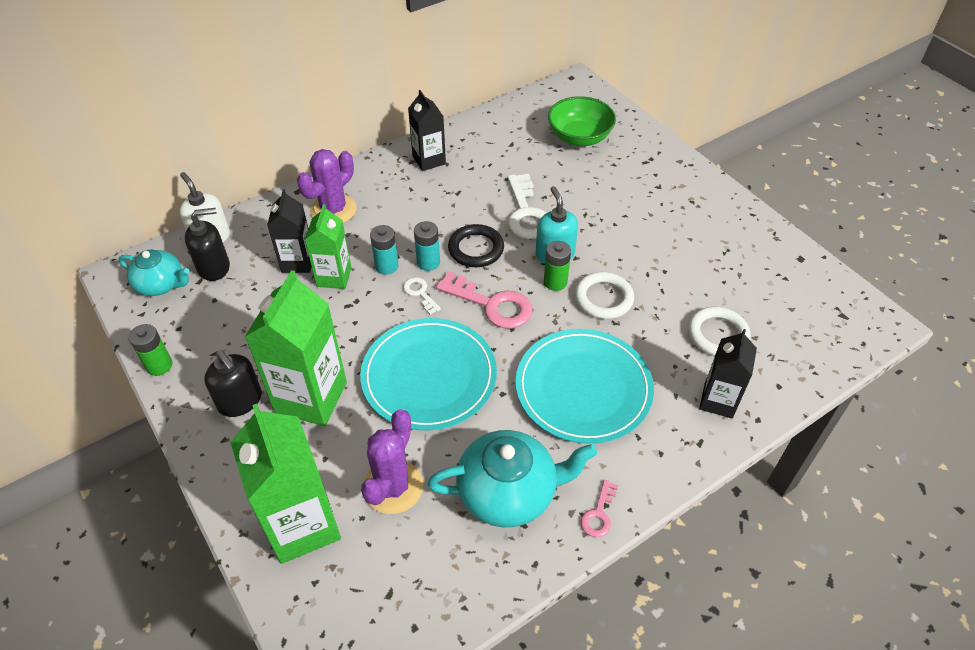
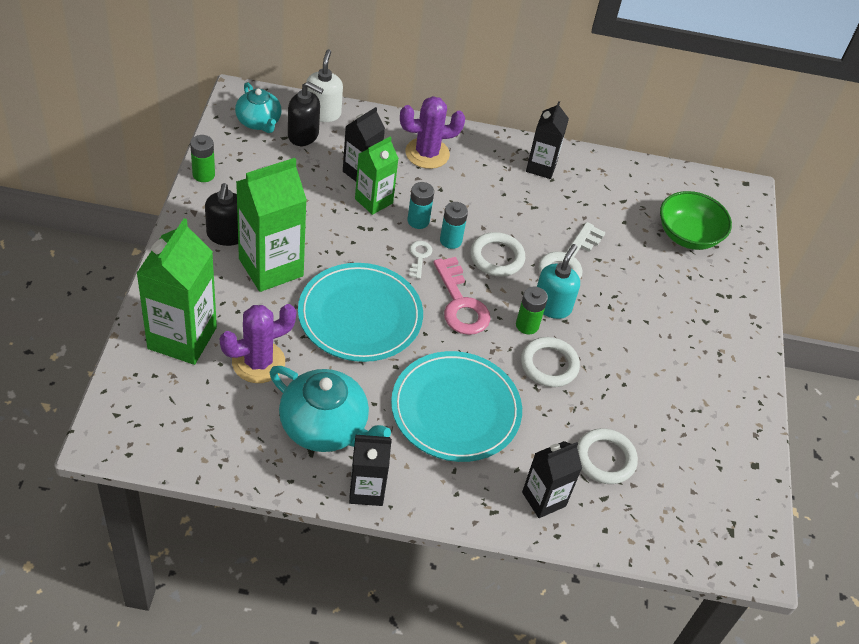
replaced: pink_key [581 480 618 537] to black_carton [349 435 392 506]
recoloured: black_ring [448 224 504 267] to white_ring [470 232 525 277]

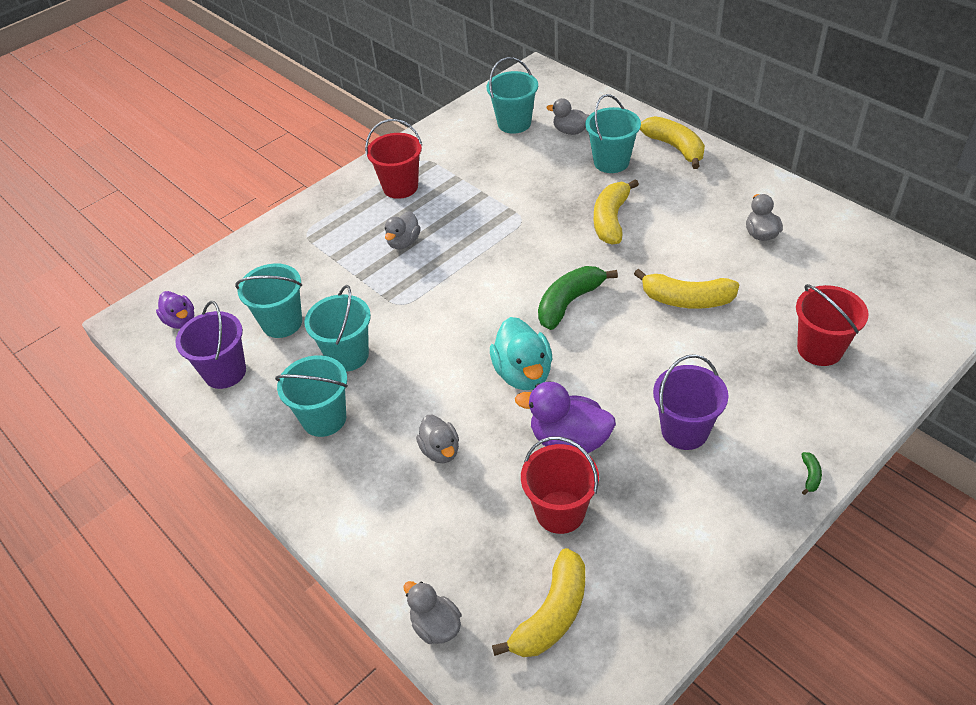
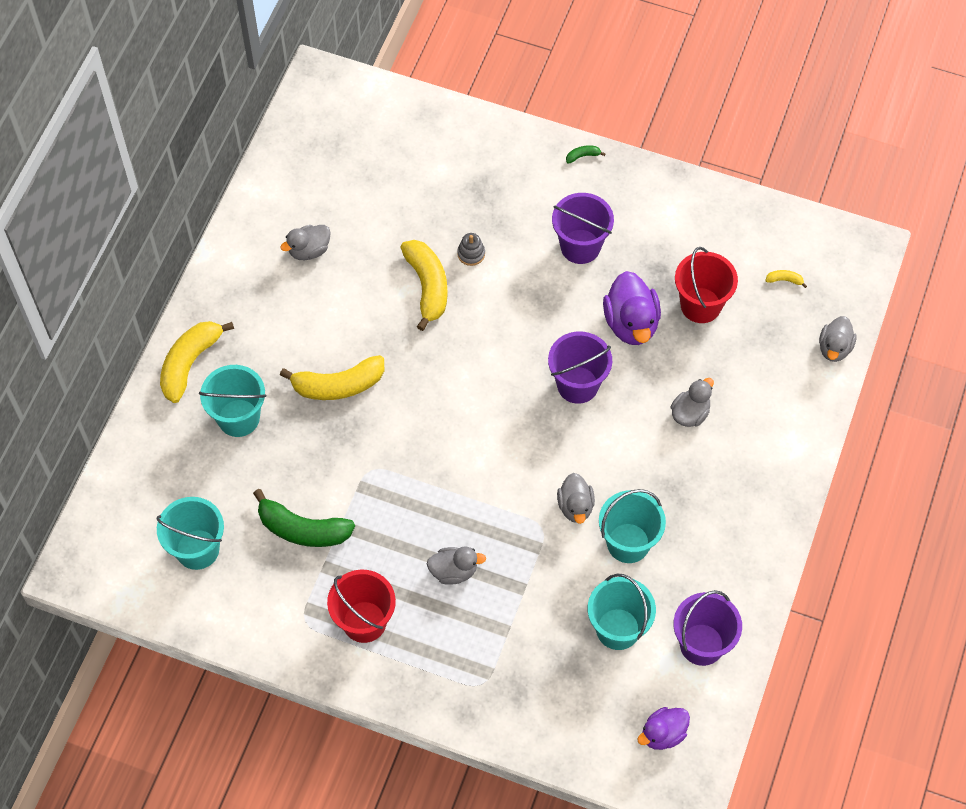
removed: turquoise_bucket [275 355 348 437]; red_bucket [796 284 869 366]
added: grey_stacking_toy [457 233 485 266]
moved: green_banana [538 266 618 330] to [253 489 355 547]; grey_duck [546 98 589 135] to [557 473 595 524]
replaced: turquoise_duck [490 317 553 390] to purple_bucket [548 331 612 404]
turned: purple_duck [156 291 195 329] = [637 707 690 750] 150 degrees counterclockwise
resized: yellow_banana [492 548 585 657] = [765 270 807 288] x0.41

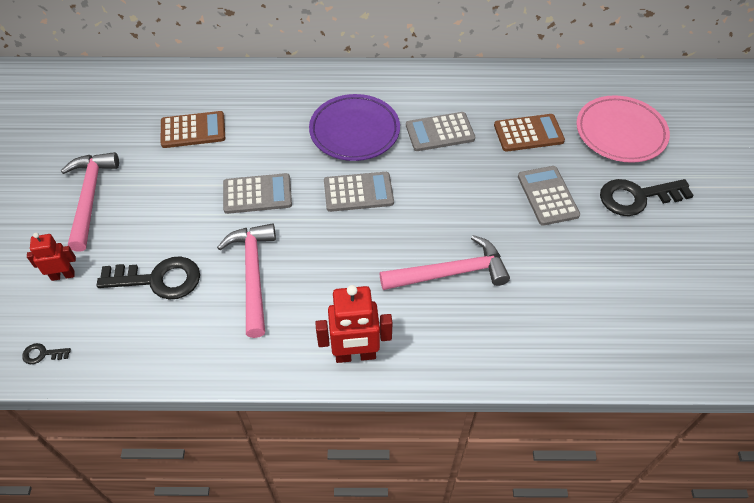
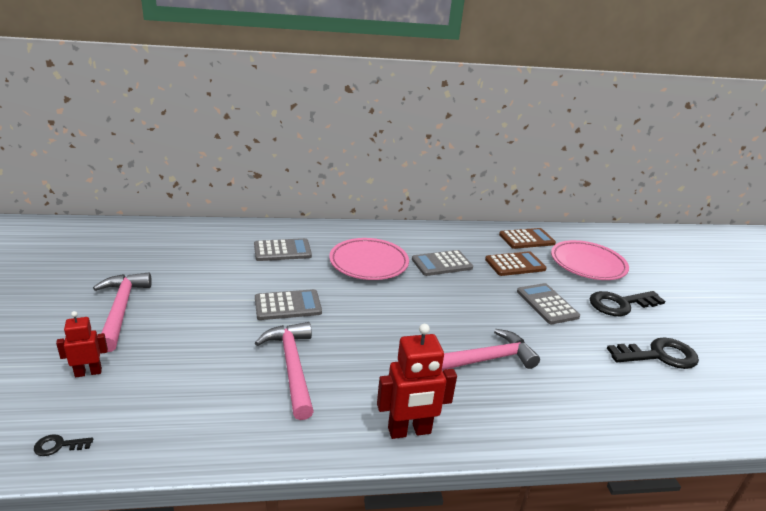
moved: black_key [97 256 200 300] to [607 338 699 369]; brown_calculator [160 111 225 148] to [499 228 556 249]; grey_calculator [324 172 394 212] to [254 238 312 261]
recoloured: purple_plate [309 94 400 161] to pink_plate [329 238 409 280]

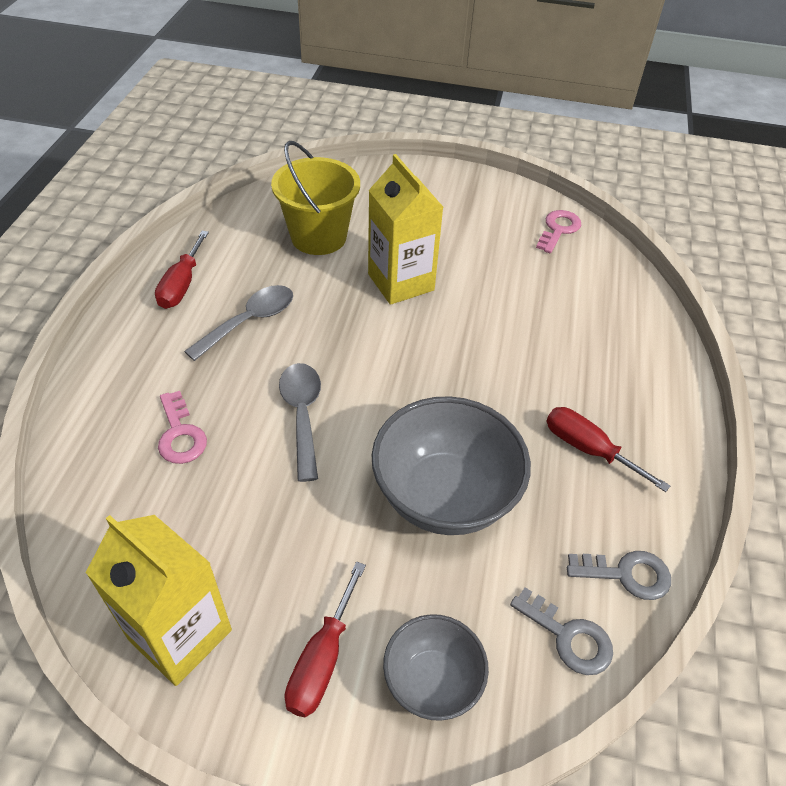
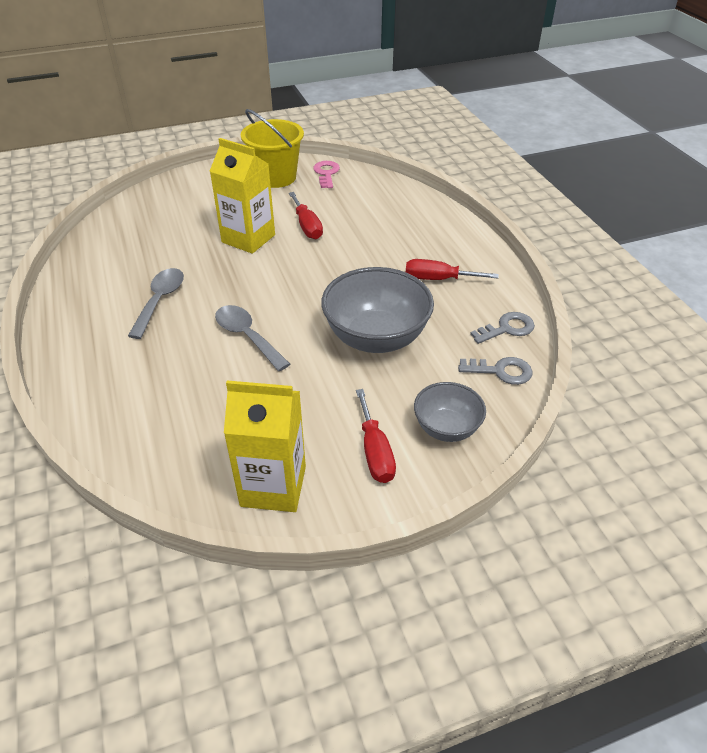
removed: pink_key [158 391 207 464]
moved: red_screwdriver [155 231 209 309] to [289 192 323 239]; yellow_bucket [271 141 360 255] to [241 109 304 188]

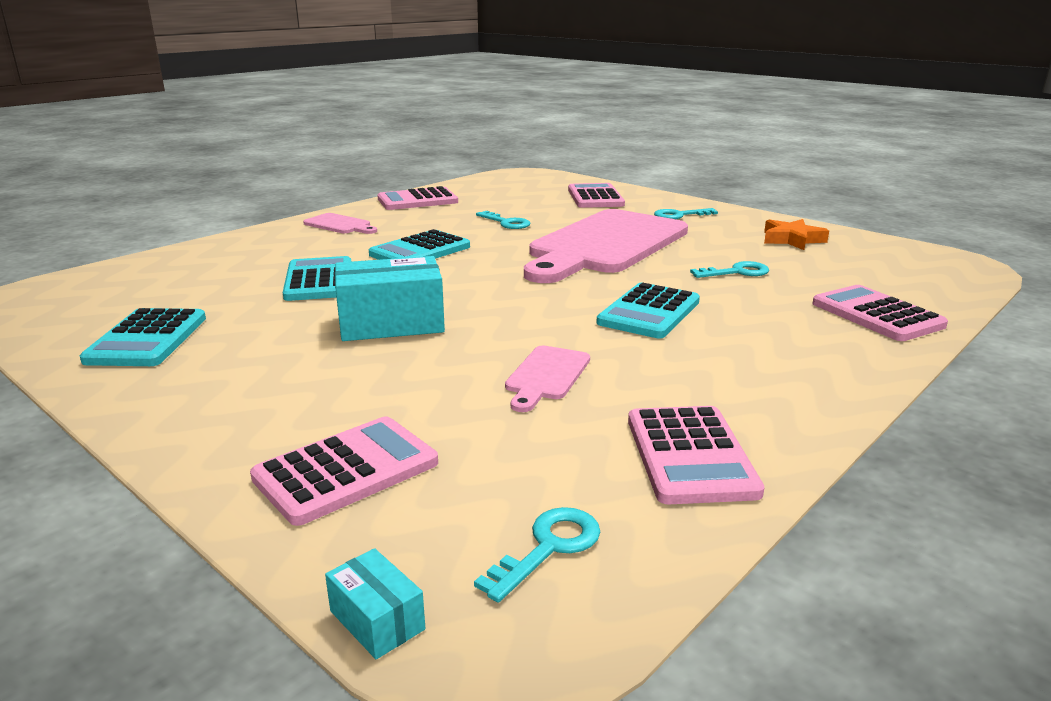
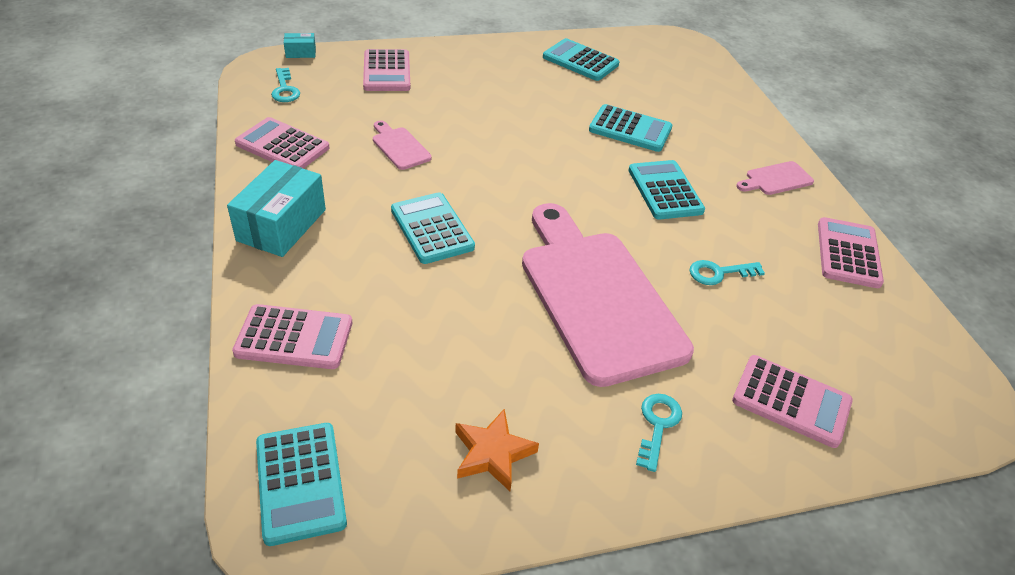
removed: turquoise_key [690 261 769 278]
added: turquoise_calculator [256 423 347 546]
moved: turquoise_box [335 256 445 341] to [227 160 326 257]

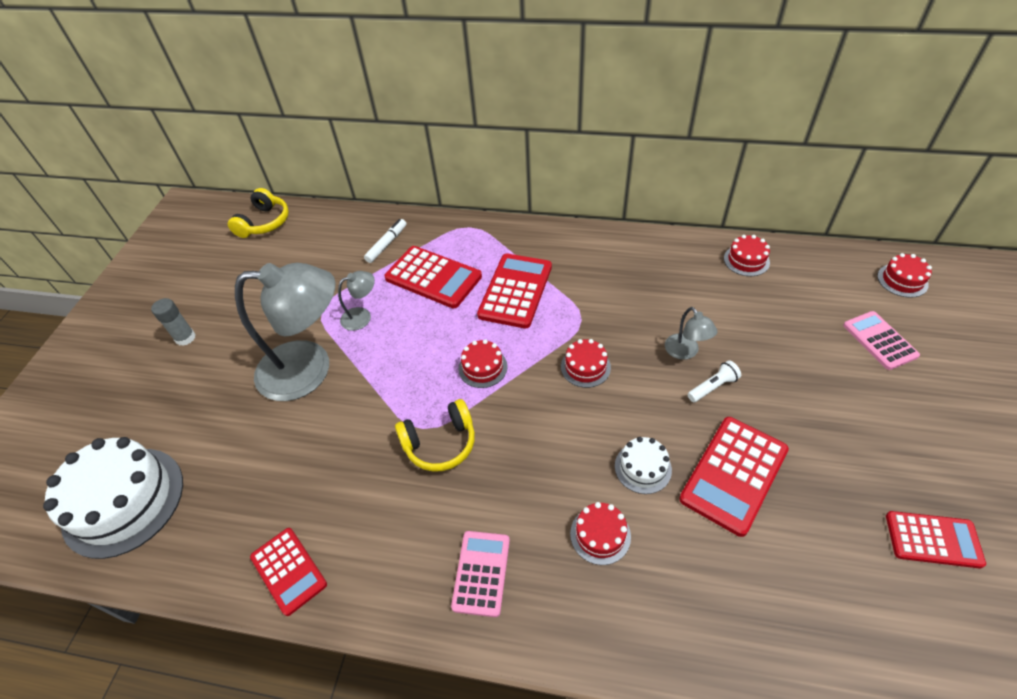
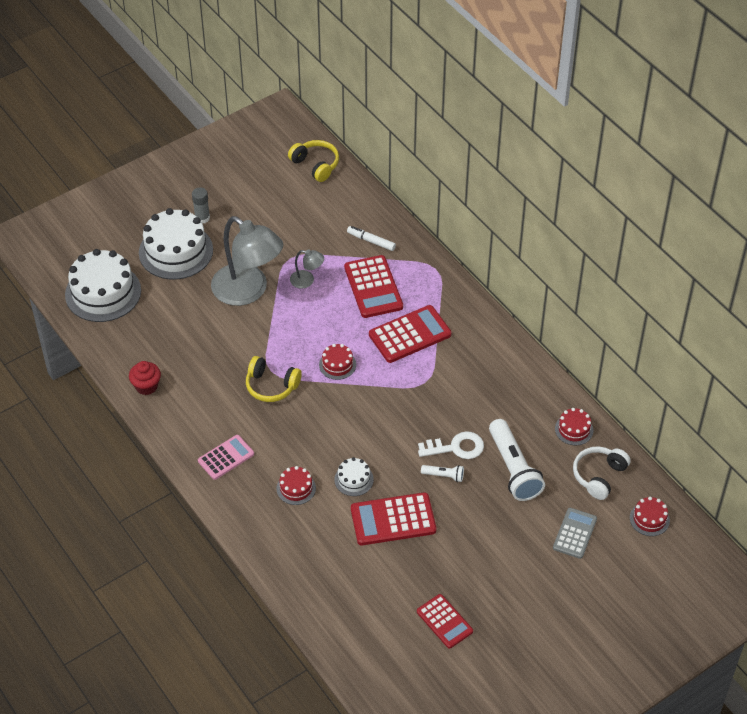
removed: red_cake [561 339 611 388]
added: white_cake [139 208 213 280]; white_flashlight [489 419 545 501]; white_headphones [573 446 631 500]
replaced: red_calculator [250 528 327 616] to red_cupcake [129 361 161 395]; grey_lamp [665 307 717 360] to white_key [418 431 484 459]
recoloured: pink_calculator [843 311 920 370] to grey_calculator [553 508 597 559]
turned: yellow_headphones [228 188 289 238] = [288 140 339 182] 105 degrees counterclockwise; white_marker [364 219 406 263] = [347 226 396 251] 135 degrees counterclockwise

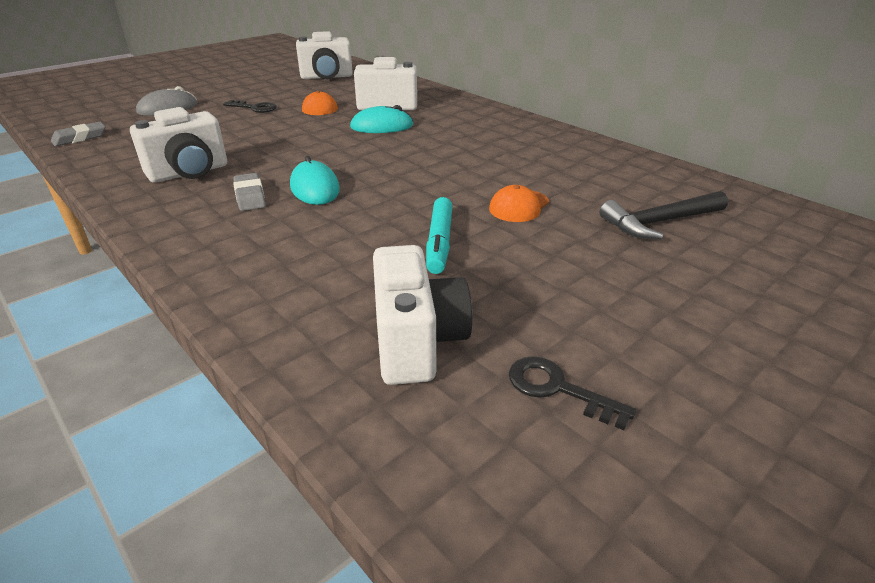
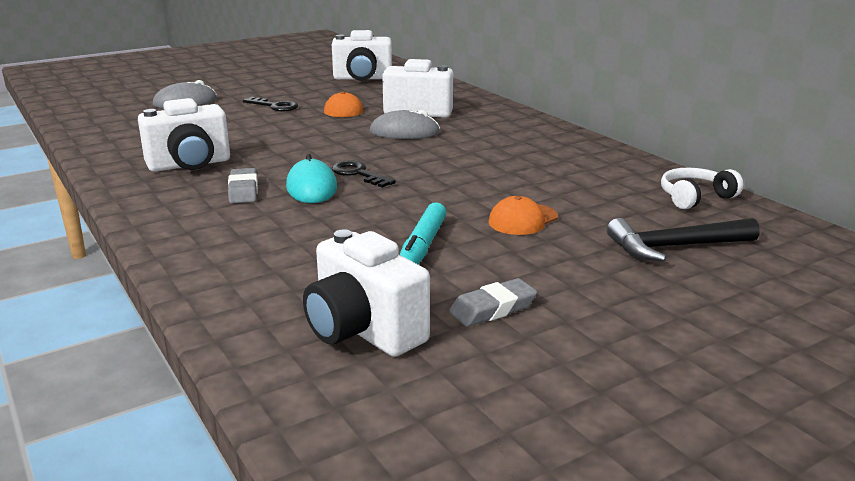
added: white_headphones [661 168 743 209]
moved: grey_eraser [51 122 105 146] to [449 278 537 327]; black_key [509 356 636 430] to [332 161 396 188]
recoloured: turquoise_mouse [350 105 413 133] to grey_mouse [370 110 440 139]
turned: white_camera [373 245 472 385] = [303 229 430 357] 135 degrees clockwise

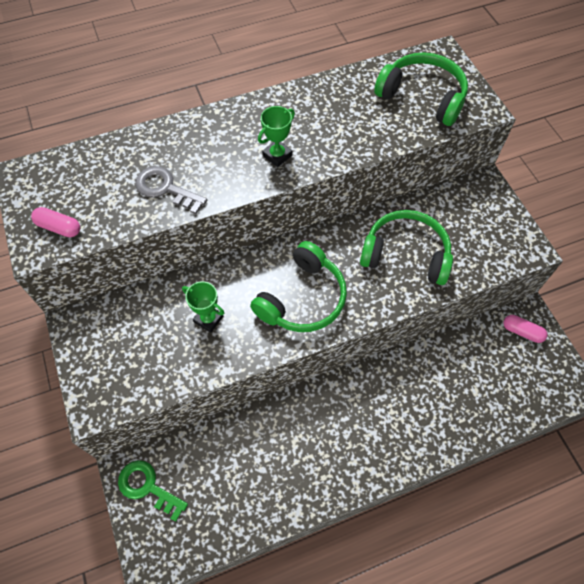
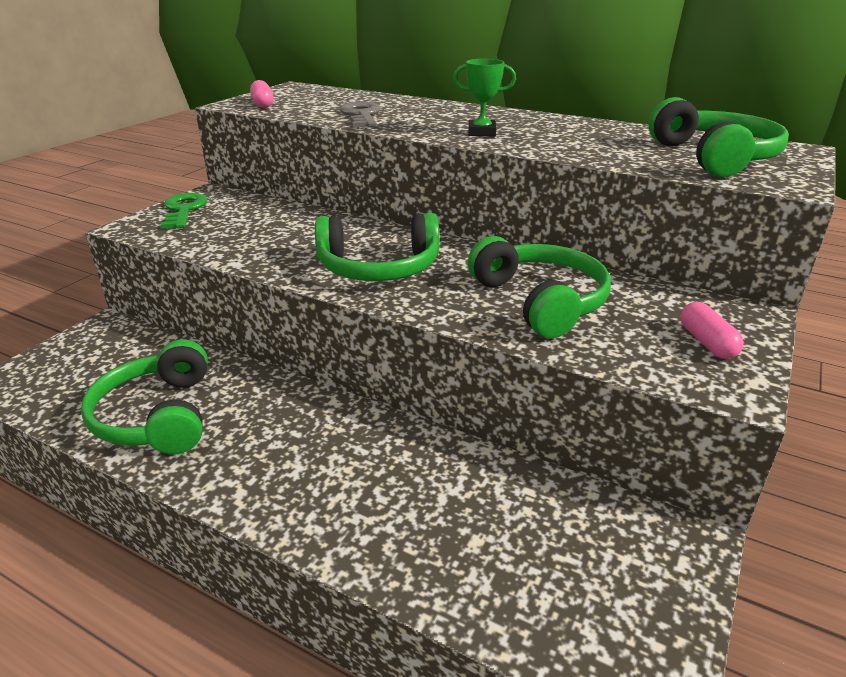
removed: green_trophy [182 281 225 333]
added: green_headphones [81 339 208 454]
moved: green_key [118 460 188 522] to [160 193 207 229]; pink_capsule [503 315 548 343] to [680 302 744 359]

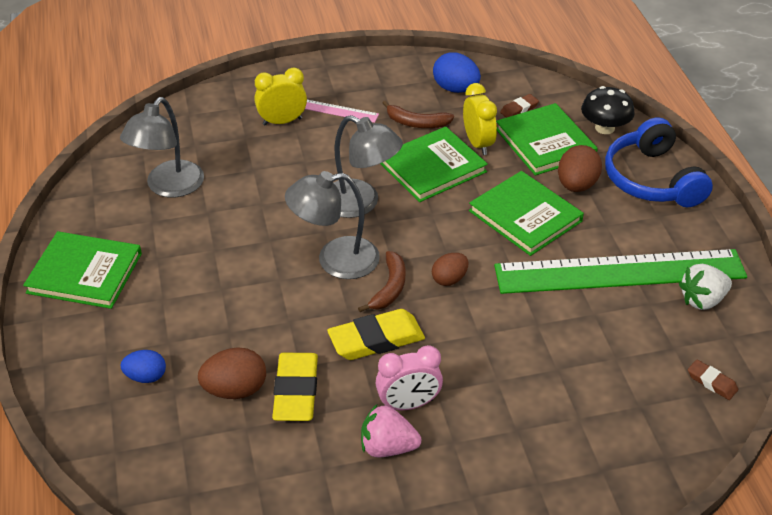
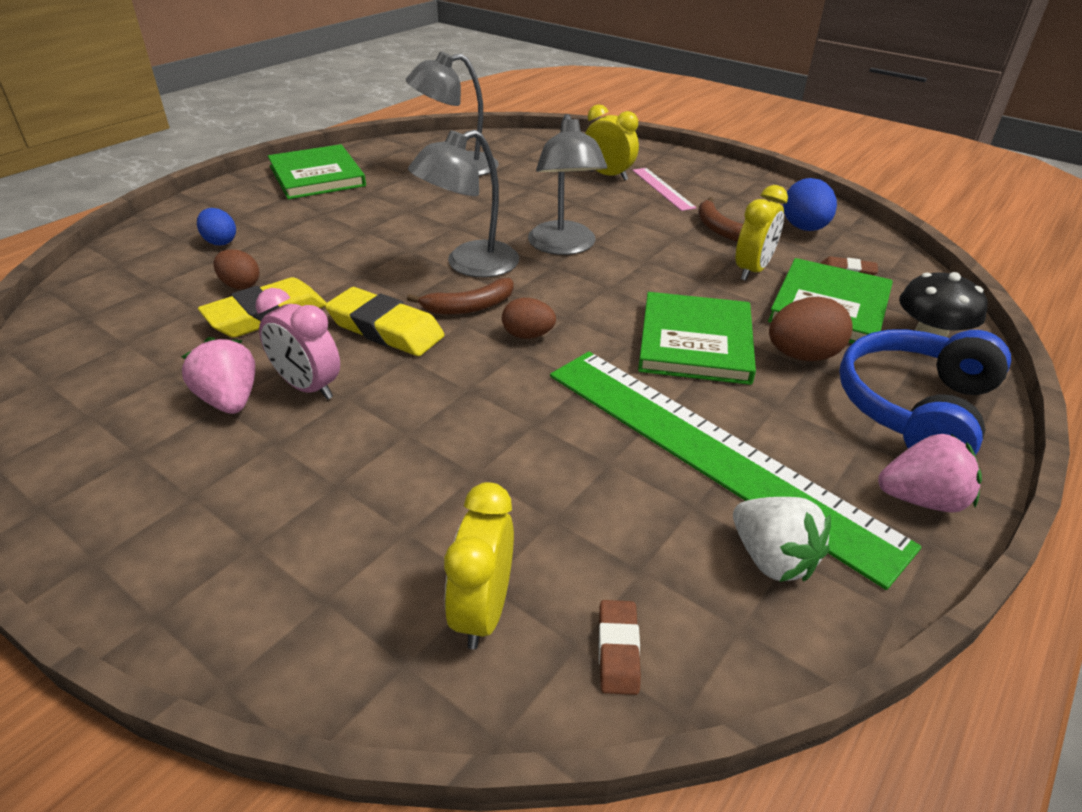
removed: green_book [380 126 488 202]
added: yellow_clock [444 482 514 649]; pink_strawberry [878 434 982 513]
turned: grey_lamp [285 171 380 279] = [408 130 519 277] 75 degrees counterclockwise; white_strawberry [679 264 732 310] = [733 497 831 582] 150 degrees counterclockwise
resized: brown_egg [198 347 266 399] = [213 249 260 290] x0.66

